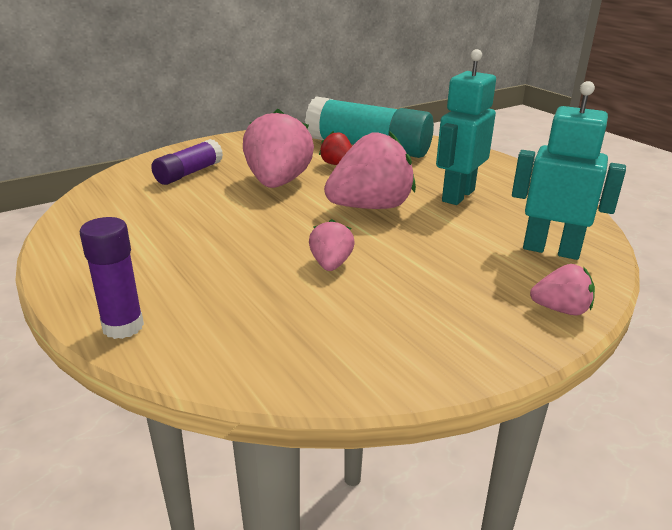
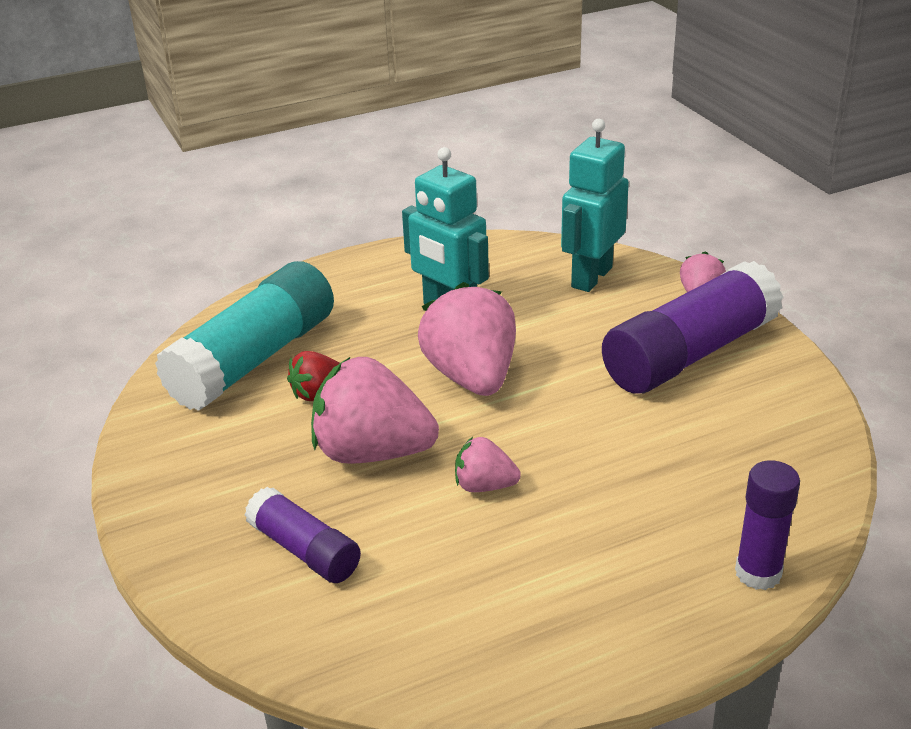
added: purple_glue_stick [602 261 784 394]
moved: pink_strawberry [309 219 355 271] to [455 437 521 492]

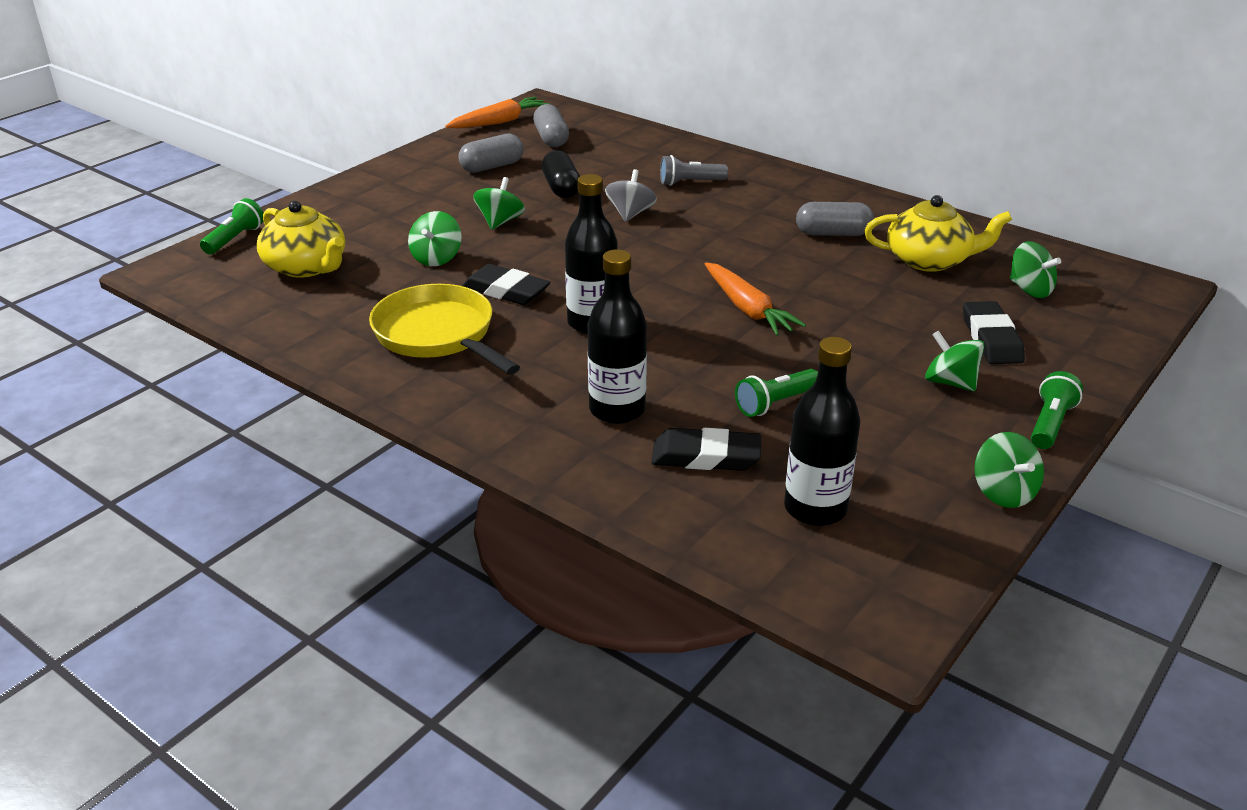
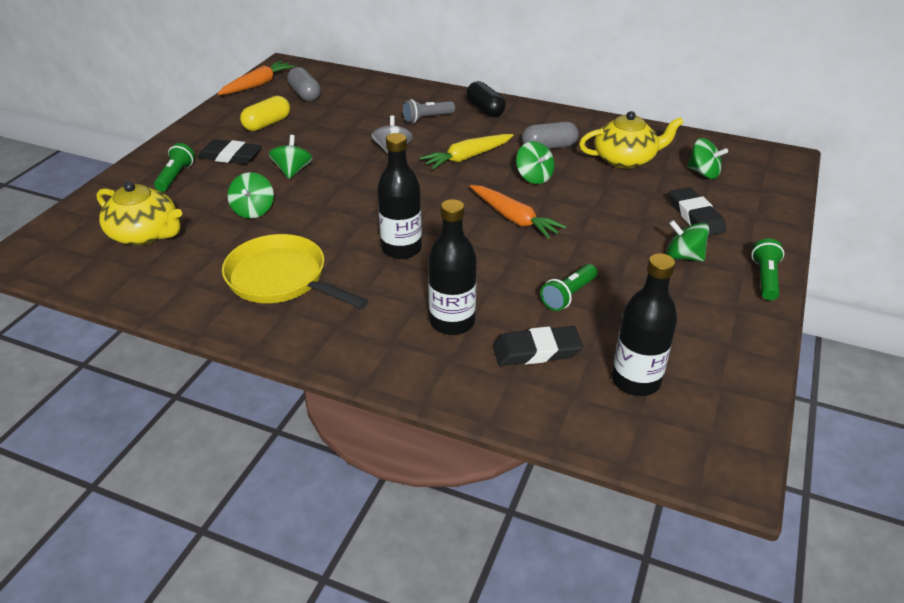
added: yellow_carrot [420 134 514 169]
moved: green_flashlight [200 198 264 254] to [154 143 195 192]; black_eraser [462 264 551 305] to [198 139 262 165]; black_capsule [542 150 580 198] to [466 81 506 117]; green_spinning_top [975 432 1044 508] to [516 141 554 184]
recoloured: grey_capsule [459 134 523 173] to yellow_capsule [240 96 290 131]

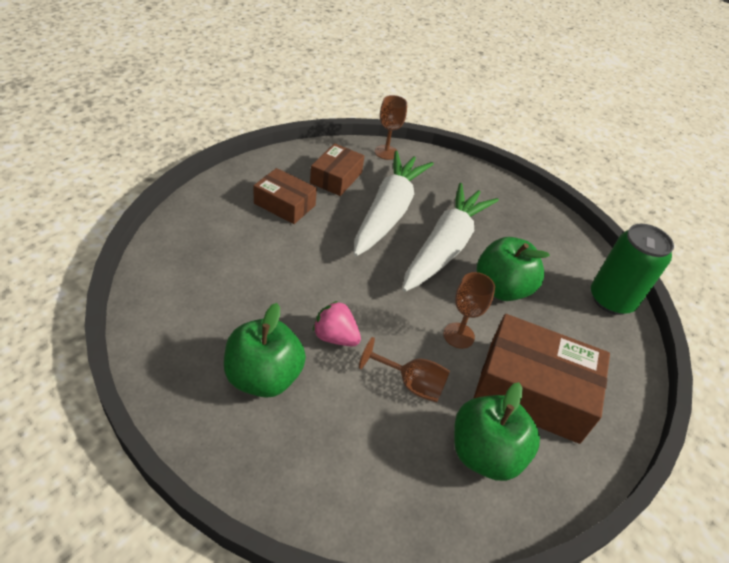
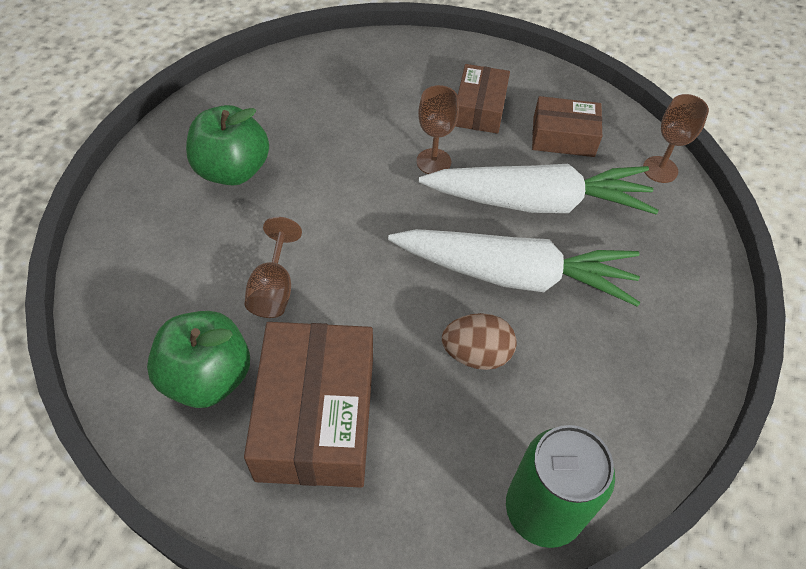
removed: pink_strawberry [313 301 361 346]
moved: brown_goblet [443 272 495 349] to [416 85 459 174]
replaced: green_apple [477 237 550 301] to brown_egg [442 313 517 370]

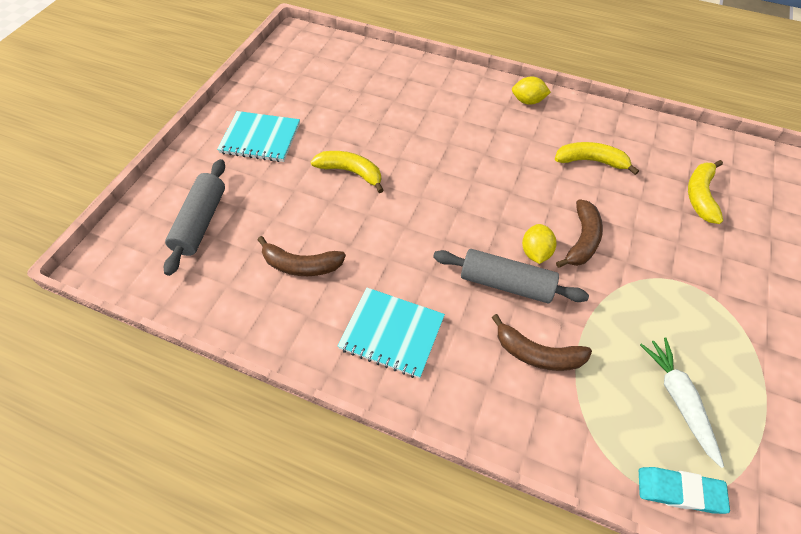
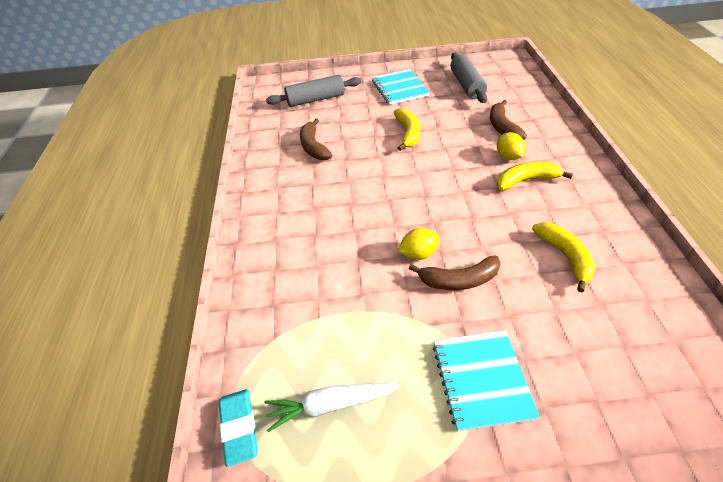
moved: turquoise_notebook [337 287 445 378] to [433 330 540 432]; grey_rolling_pin [433 249 589 303] to [450 53 487 103]; brown_banana [492 314 592 371] to [490 100 527 139]; yellow_lemon [512 76 551 105] to [497 132 525 160]; yellow_banana [688 160 723 224] to [497 162 573 190]
turned: white_carrot [640 337 724 468] = [264 383 401 432] 150 degrees counterclockwise

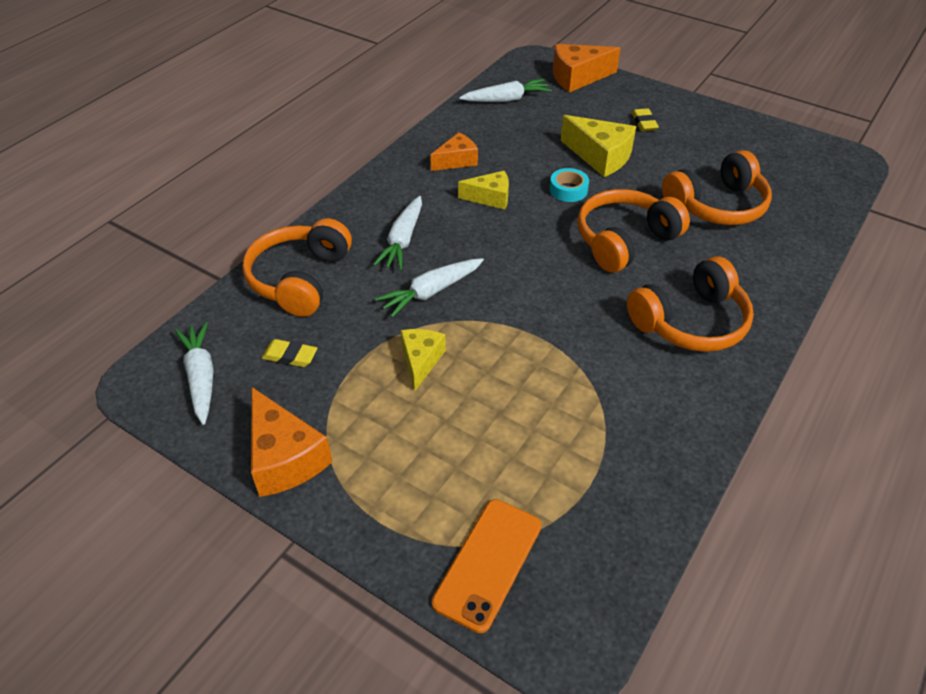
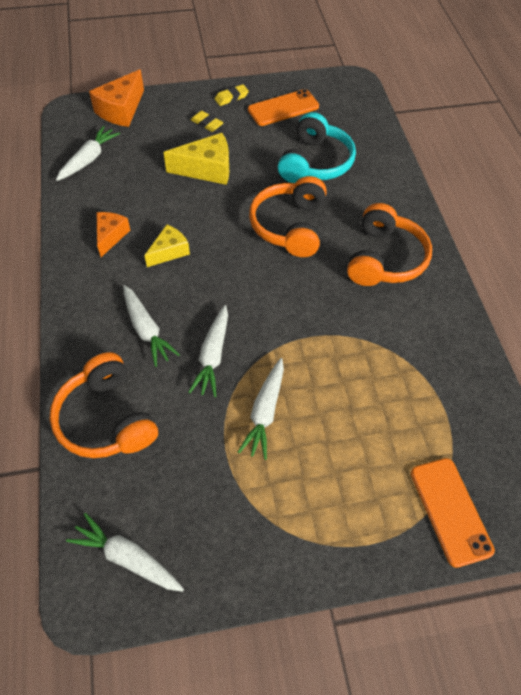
removed: orange_cheese [251 387 332 497]; turquoise_tape [549 168 589 202]
added: orange_phone [248 89 319 126]
moved: yellow_eraser [261 339 318 367] to [215 84 249 106]
replaced: yellow_cheese [401 329 446 391] to white_carrot [238 358 284 460]
recoloured: orange_headphones [662 150 772 225] to turquoise_headphones [278 112 356 183]

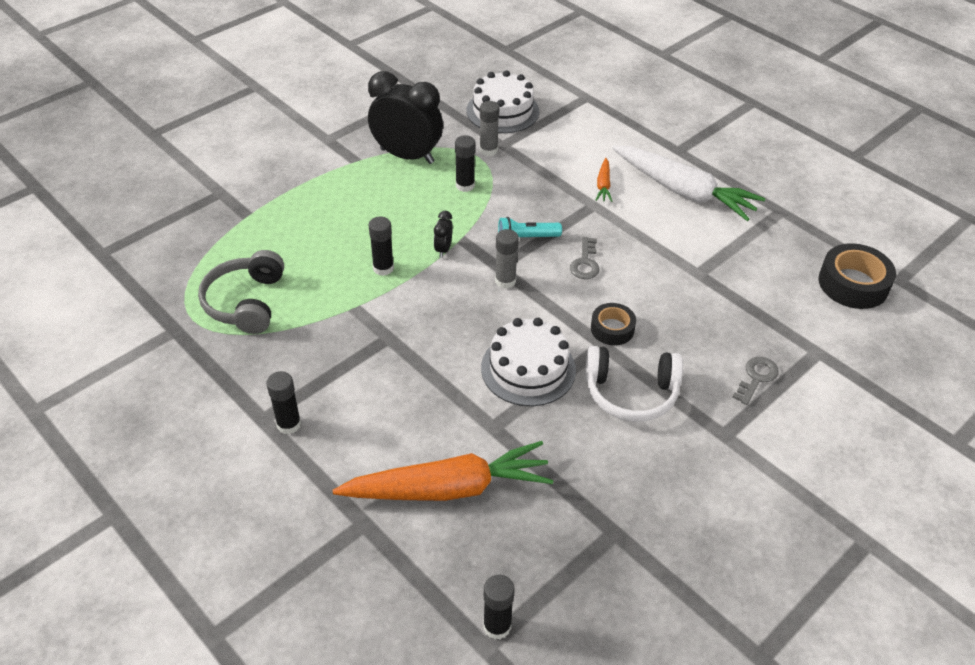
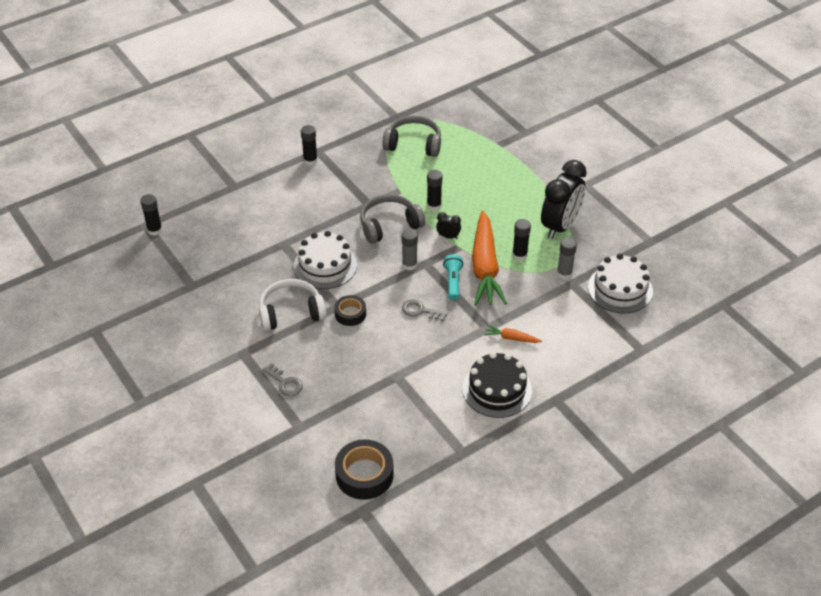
added: grey_headphones [360 194 425 244]
moved: orange_carrot [333 441 553 501] to [472 211 507 305]
replaced: white_carrot [612 145 765 221] to black_cake [462 352 532 418]
turned: white_headphones [585 346 683 422] = [259 279 326 331] 60 degrees clockwise

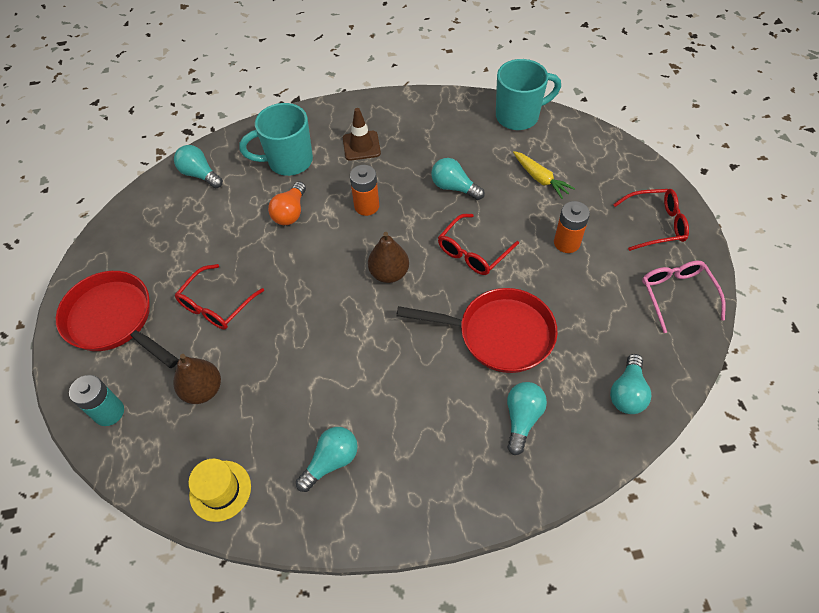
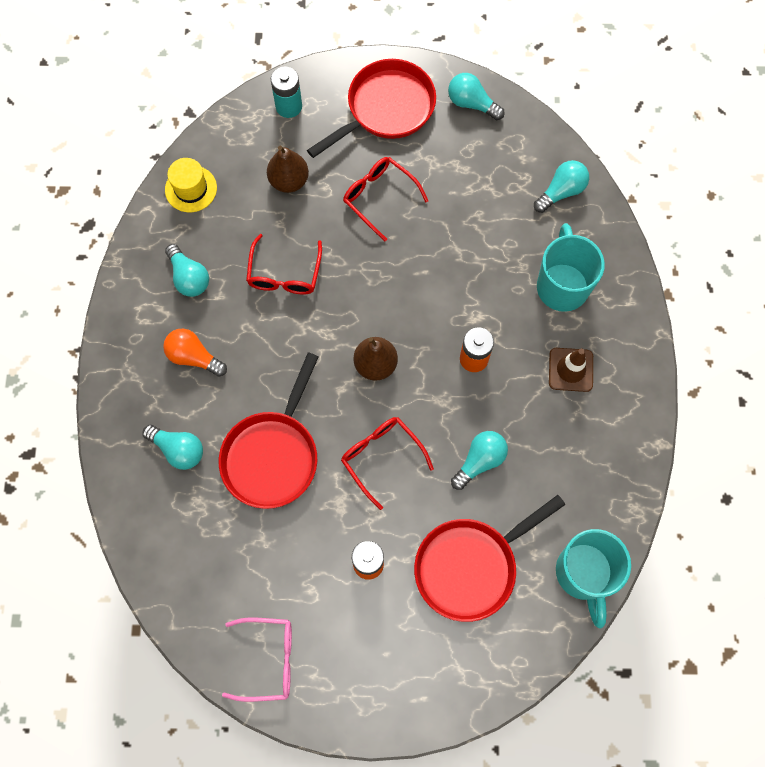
moved: orange_light_bulb [268 182 306 225] to [163 329 227 377]; turquoise_light_bulb [610 354 651 414] to [448 73 505 120]; red_glasses [613 189 689 251] to [246 234 322 295]
replaced: yellow_carrot [513 151 575 199] to red_pan [414 495 565 622]

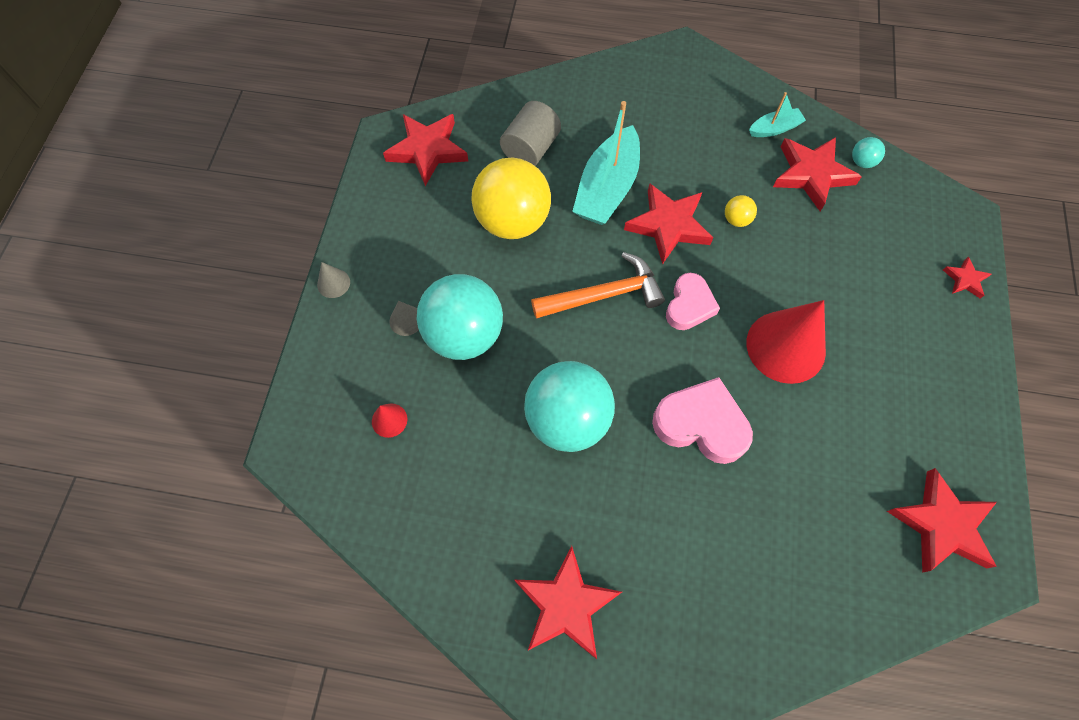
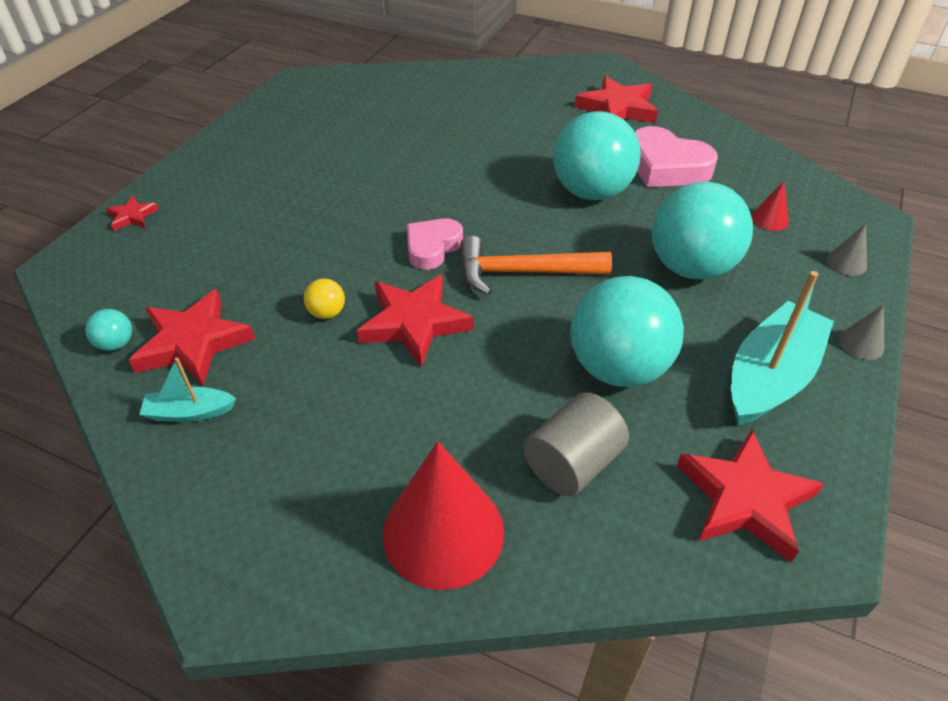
removed: red_star [887 468 997 573]
moved: grey_cone [390 301 419 336] to [827 224 867 276]; turquoise_boat [572 101 640 225] to [731 271 834 425]; pink_heart [652 377 753 464] to [635 126 718 187]; red_cone [747 300 826 384] to [383 441 504 590]
recoloured: yellow_ball [471 158 551 239] to turquoise_ball [570 276 684 387]

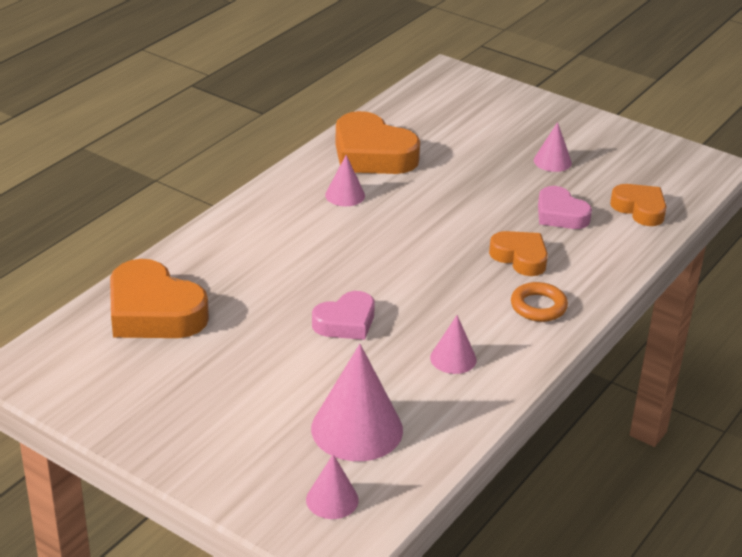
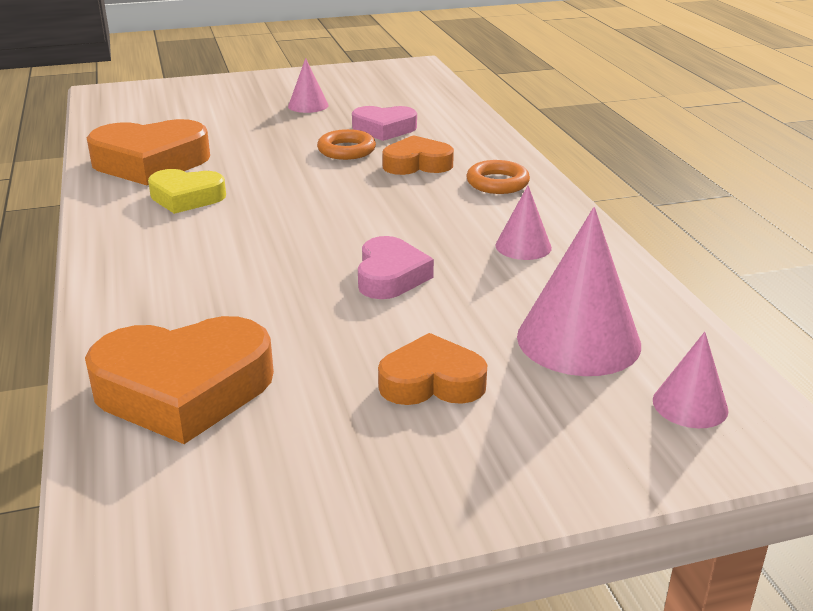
added: orange_ring [317 129 376 160]
moved: orange_heart [610 184 667 226] to [378 333 487 405]
replaced: pink_cone [325 155 365 206] to yellow_heart [148 169 226 214]

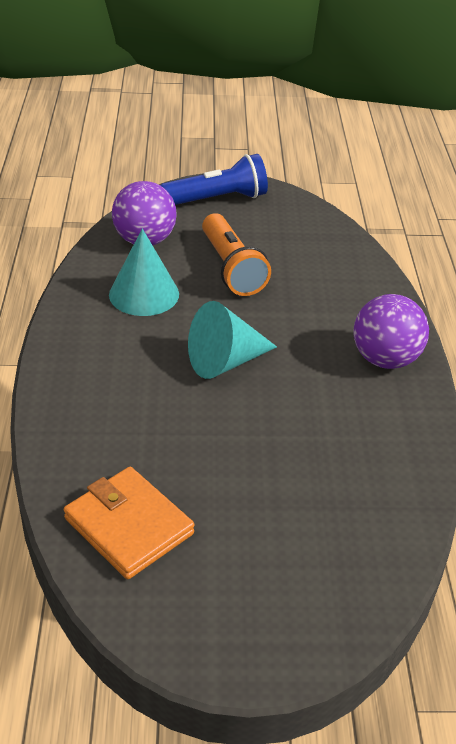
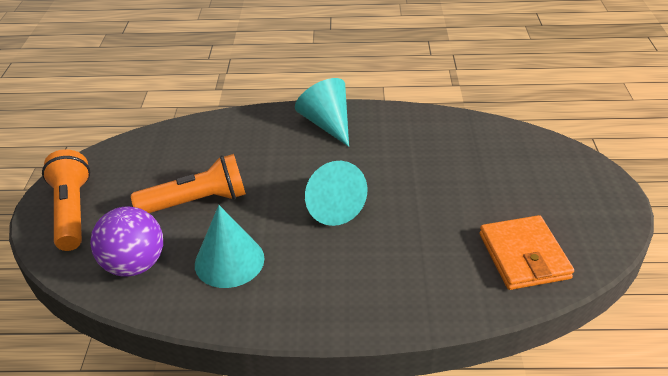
replaced: purple_ball [353 294 429 369] to turquoise_cone [295 78 349 147]
recoloured: blue_flashlight [160 154 268 205] to orange_flashlight [42 149 90 251]
turned: orange_wallet [64 467 194 579] = [479 215 574 290] 60 degrees counterclockwise

